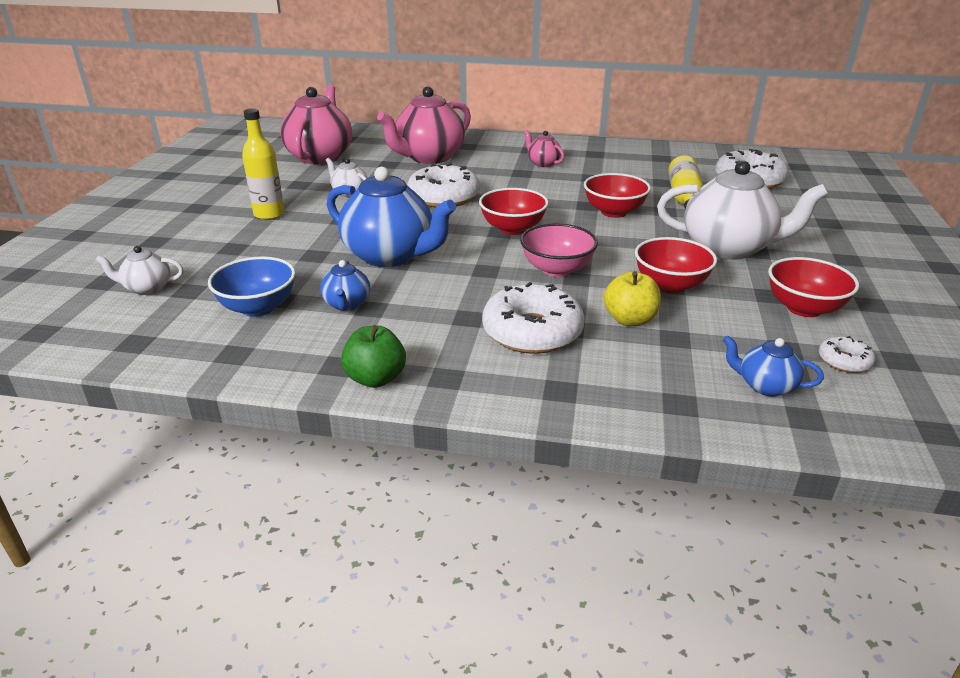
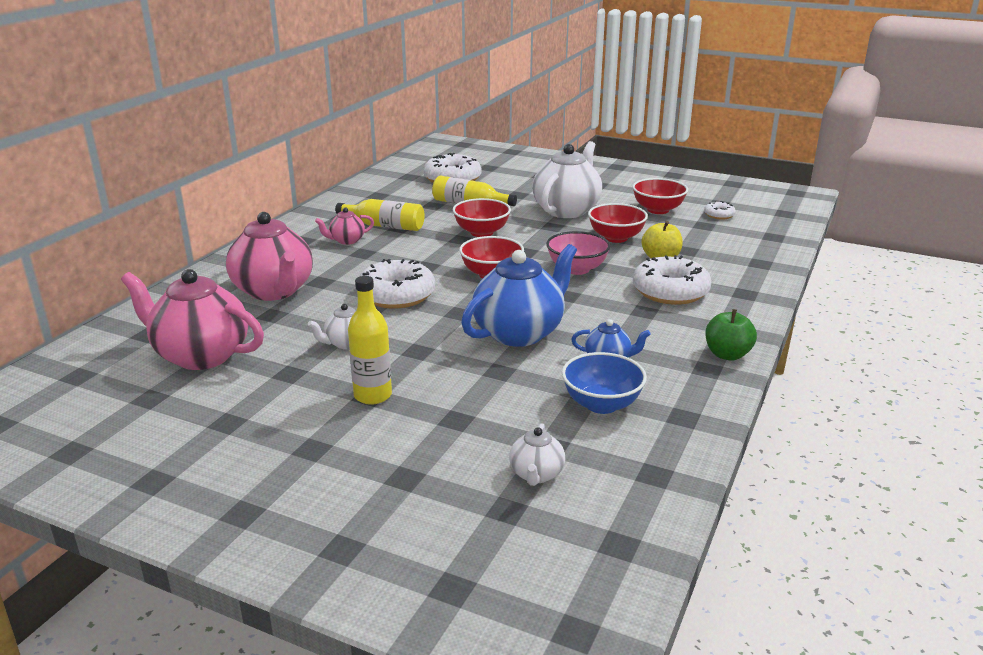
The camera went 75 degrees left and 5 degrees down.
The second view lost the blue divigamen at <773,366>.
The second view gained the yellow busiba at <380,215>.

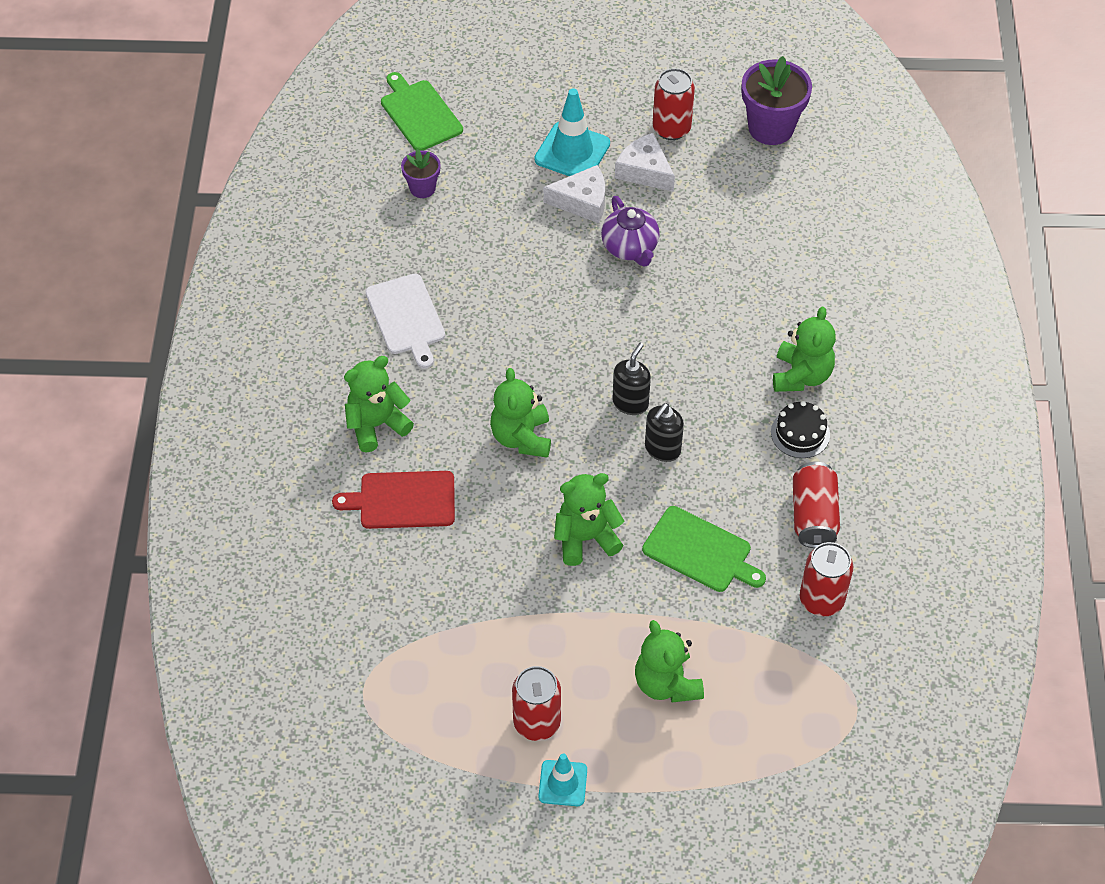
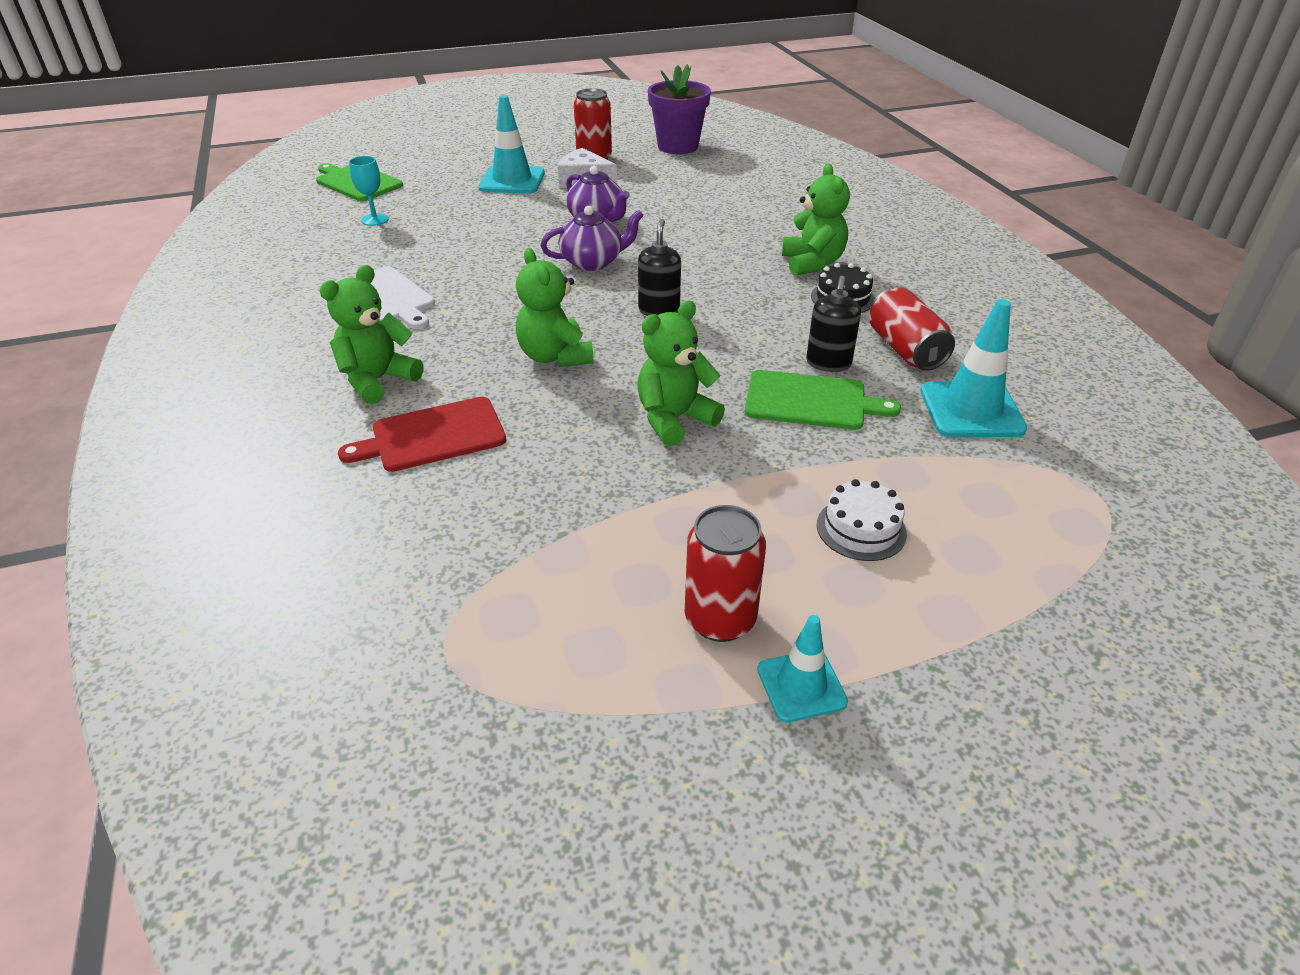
The camera went 20 degrees left and 15 degrees down.
Where the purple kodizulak stood at <421,173>, the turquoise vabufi came to stand at <369,191>.
The second view lost the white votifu at <574,194>.
The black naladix ended up elsewhere, having gone from <664,432> to <833,324>.
Where the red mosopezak stood at <826,579>, the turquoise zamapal came to stand at <973,368>.
Where the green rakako stood at <669,661>, the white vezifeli came to stand at <862,520>.
The second view gained the purple divigamen at <592,238>.

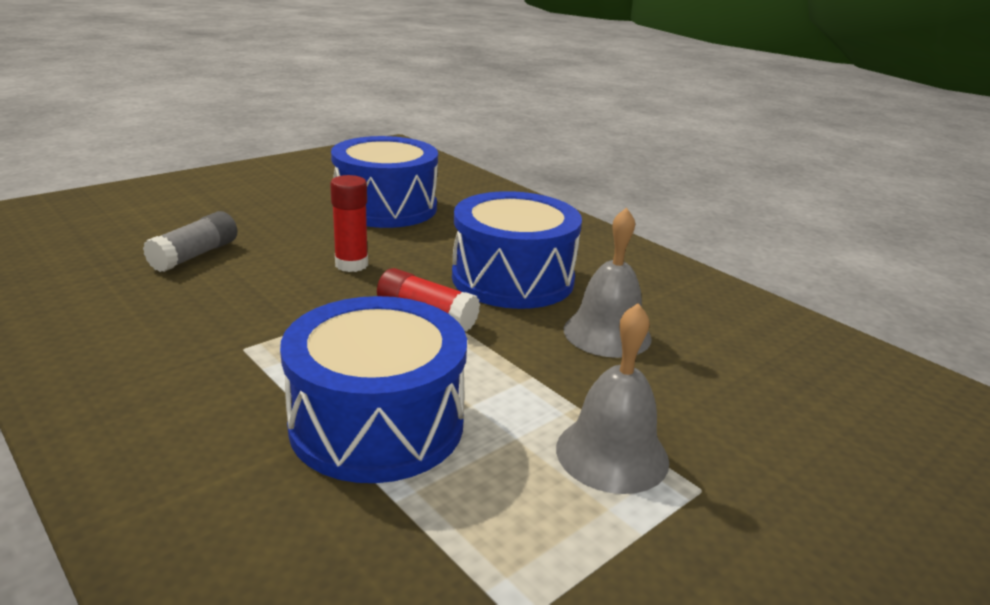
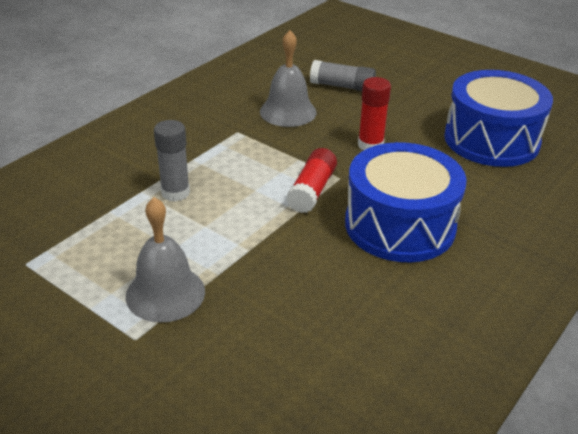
The camera went 80 degrees right and 10 degrees up.
The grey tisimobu ended up elsewhere, having gone from <608,282> to <288,78>.
Where the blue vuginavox stood at <373,389>, the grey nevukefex came to stand at <172,161>.

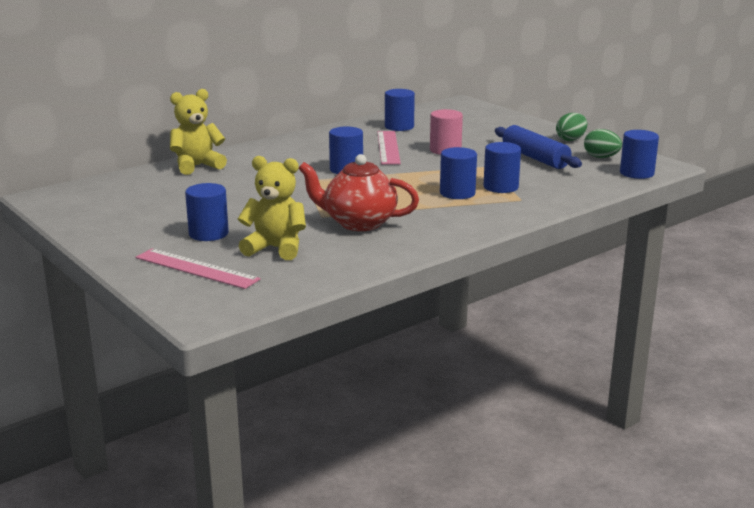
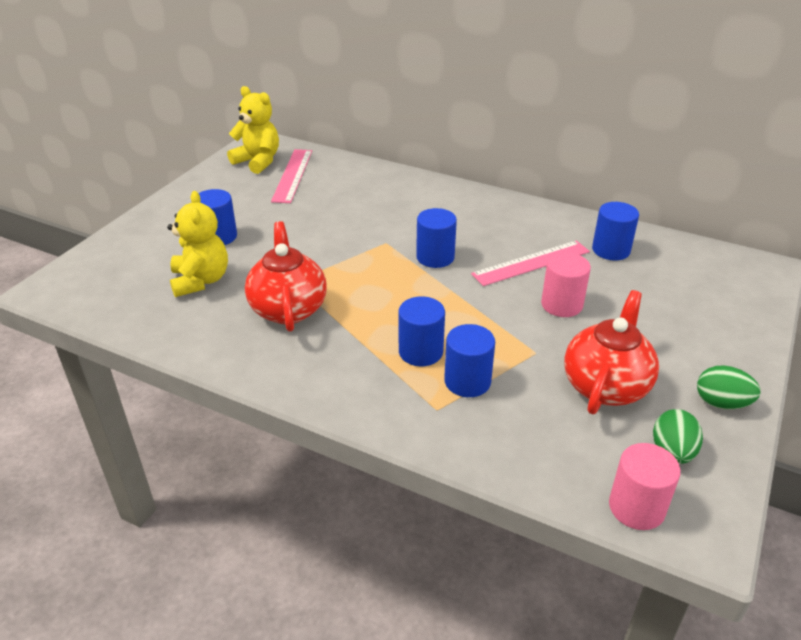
The camera went 65 degrees right and 15 degrees up.
The yellow rakako ended up elsewhere, having gone from <198,132> to <253,130>.
Where the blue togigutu stood at <538,147>, the red divigamen came to stand at <611,352>.
What was the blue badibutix at <639,154> turned into the pink badibutix at <645,486>.
The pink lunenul ended up elsewhere, having gone from <198,268> to <291,176>.

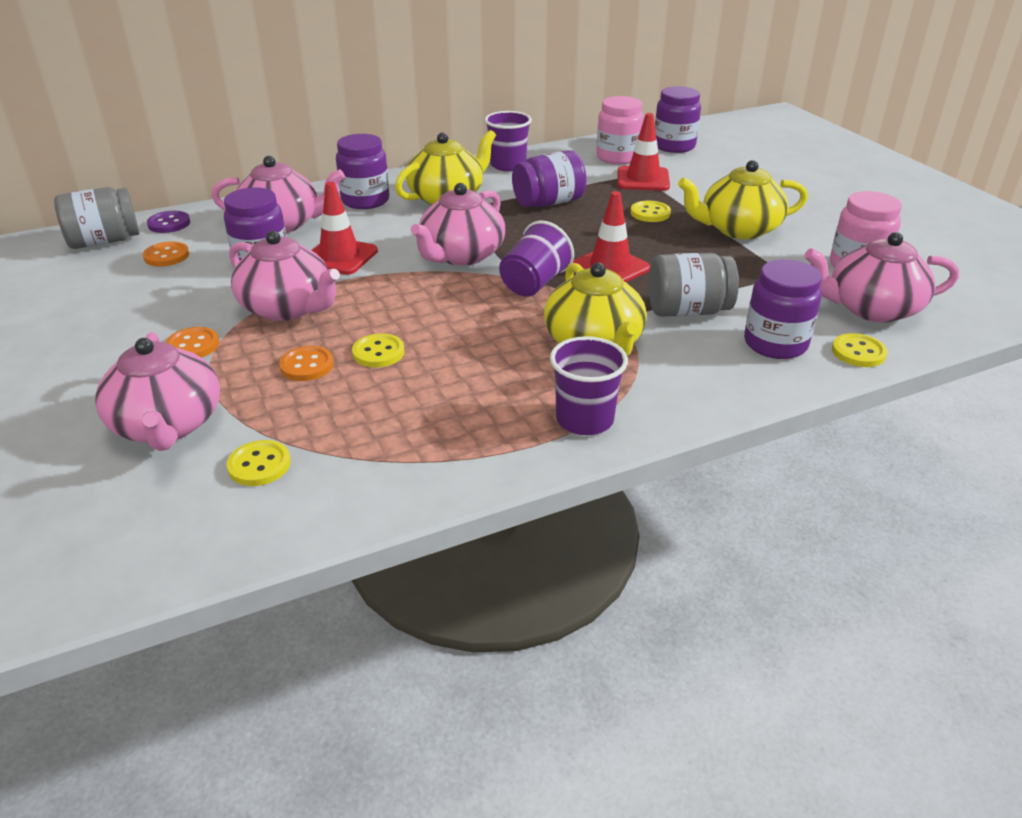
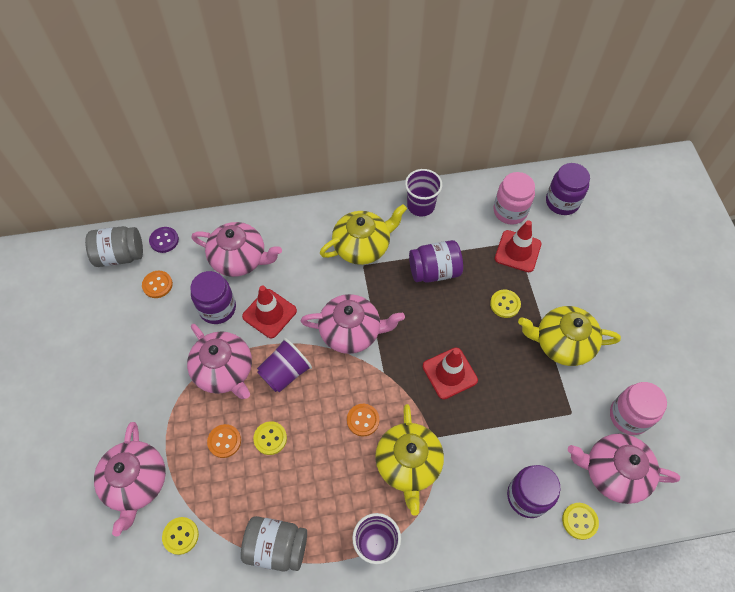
The camera went 15 degrees right and 25 degrees up.
The second view lost the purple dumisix at <362,171>.
The pink divigamen at <458,224> ended up facing another way, 135 degrees counterclockwise from before.
The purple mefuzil ended up elsewhere, having gone from <536,259> to <284,365>.
The grey dumisix ended up elsewhere, having gone from <694,285> to <274,543>.
The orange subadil ended up elsewhere, having gone from <192,342> to <363,420>.

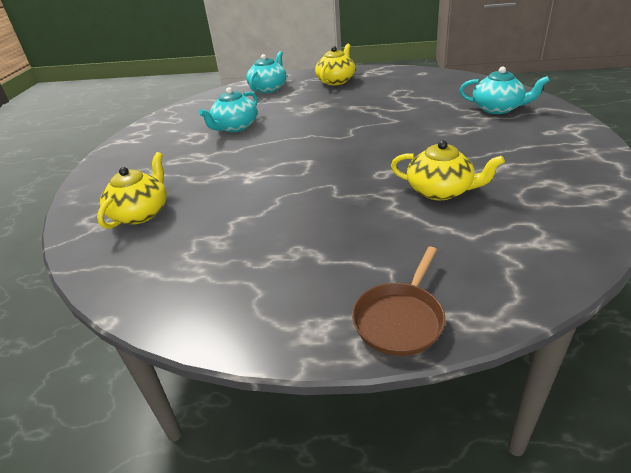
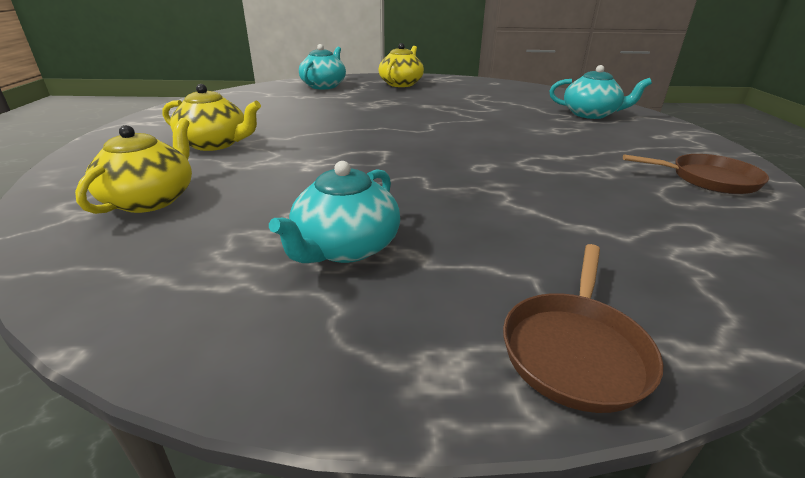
The camera went 10 degrees left and 5 degrees down.
The turquoise divigamen ended up elsewhere, having gone from <228,109> to <334,212>.
The yellow divigamen ended up elsewhere, having gone from <448,170> to <212,117>.
The second view gained the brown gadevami at <696,174>.

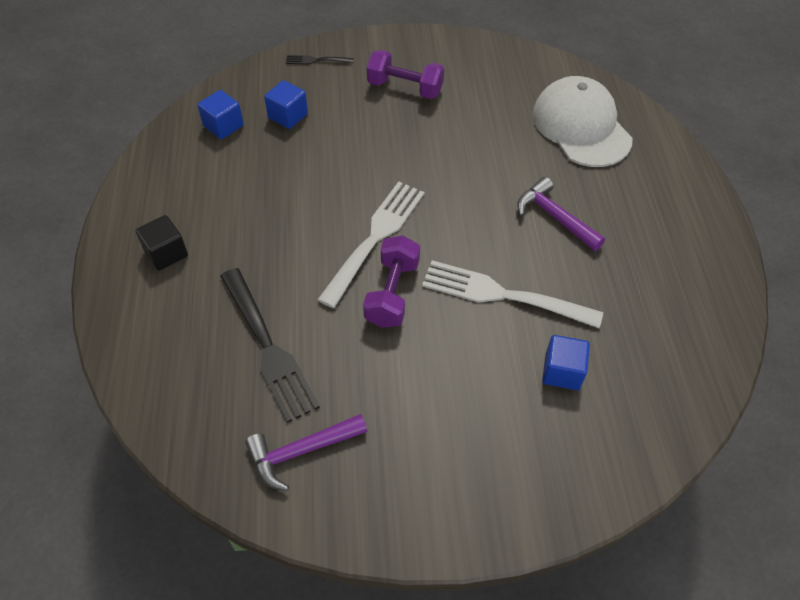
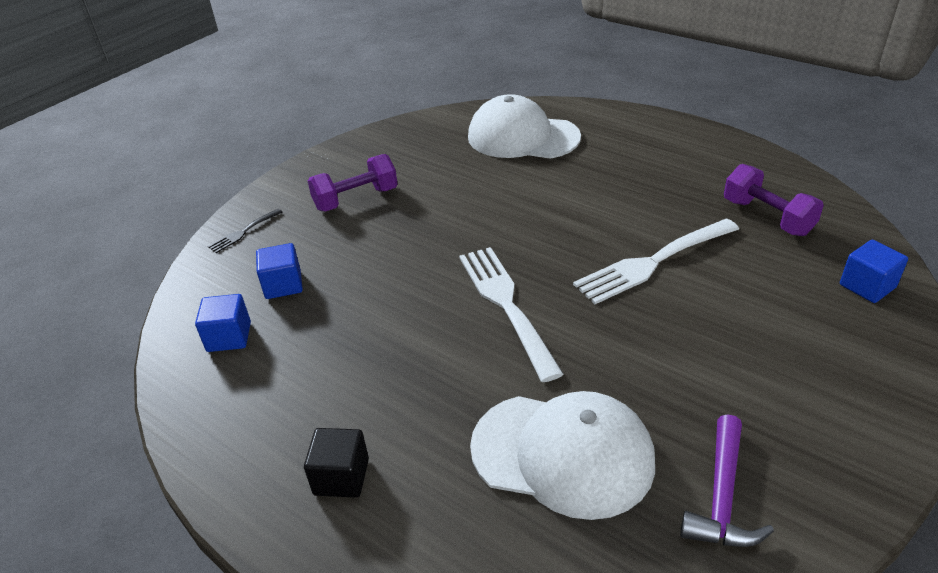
The camera went 45 degrees left and 15 degrees down.
The second view lost the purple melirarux at <561,214>.
The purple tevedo ended up elsewhere, having gone from <391,281> to <774,200>.
Where the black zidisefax stood at <270,345>, the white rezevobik came to stand at <562,455>.
The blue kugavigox ended up elsewhere, having gone from <566,362> to <874,271>.

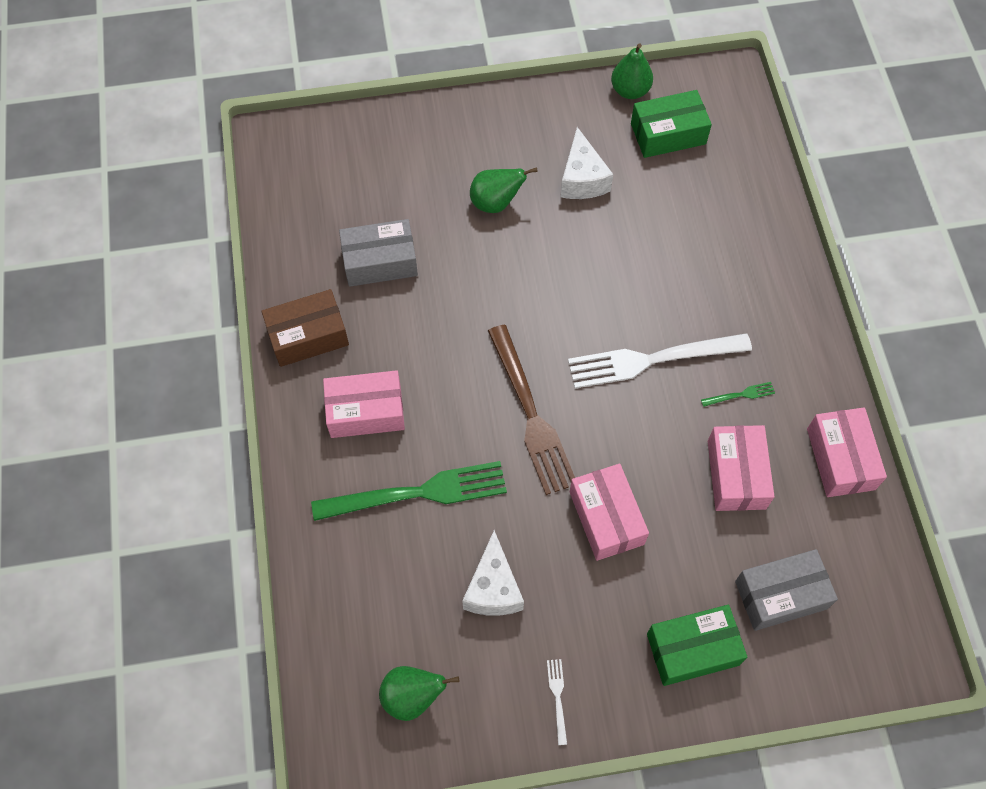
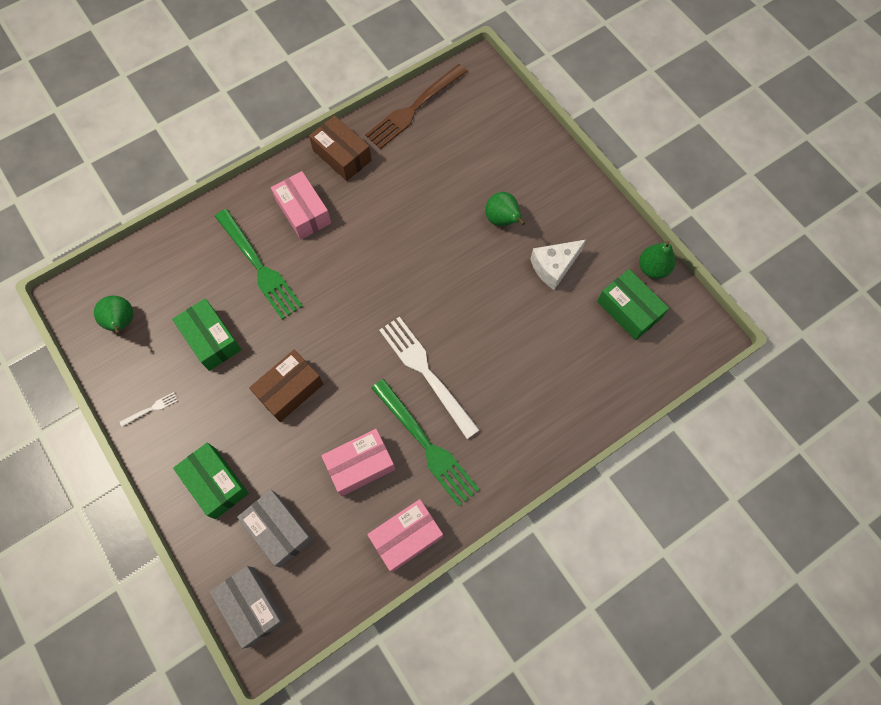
The camera went 65 degrees right and 5 degrees up.
The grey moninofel ended up elsewhere, having gone from <378,253> to <248,607>.
The brown zidisefax ended up elsewhere, having gone from <531,410> to <416,106>.
The size of the green zidisefax at <738,394> changed by a factor of 2.48.
What was the pink moninofel at <609,512> turned into the brown moninofel at <286,386>.
Where the white votifu stood at <493,573>, the green moninofel came to stand at <207,334>.

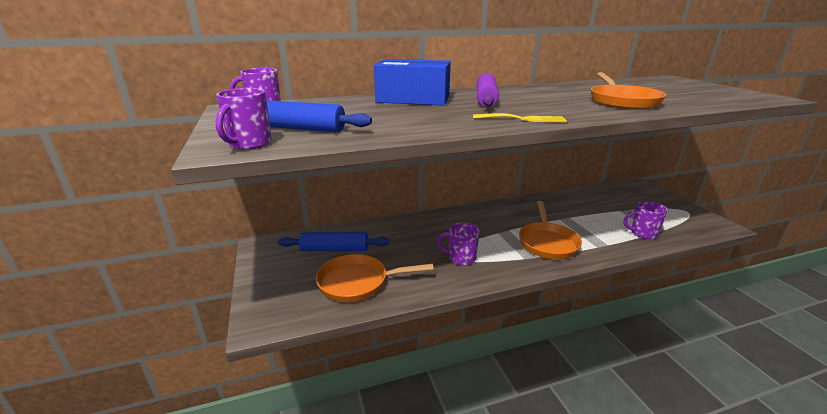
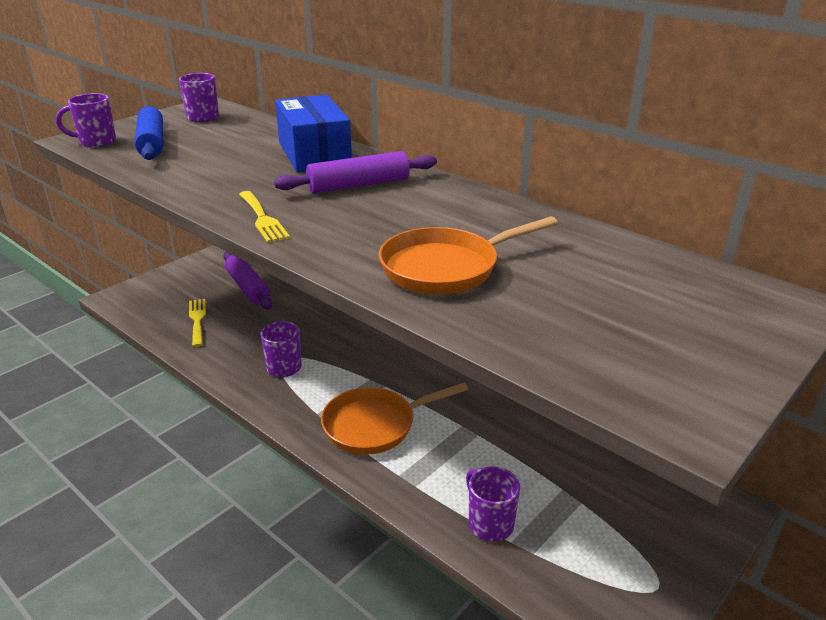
The camera went 60 degrees right and 5 degrees up.
What was the blue togigutu at <333,241> turned into the purple togigutu at <247,281>.
Where the orange gadevami stood at <375,278>, the yellow zidisefax came to stand at <197,323>.

